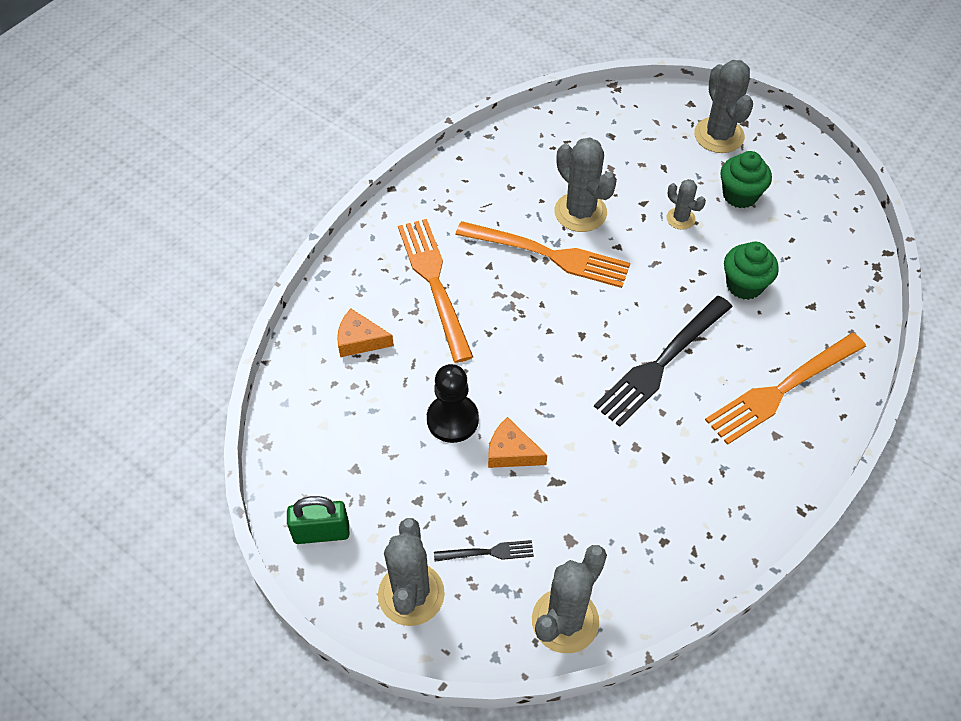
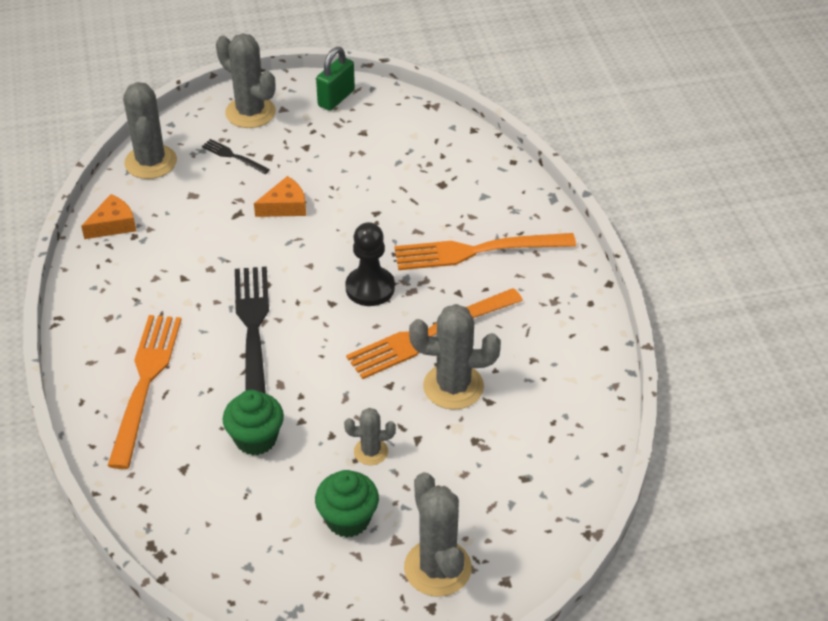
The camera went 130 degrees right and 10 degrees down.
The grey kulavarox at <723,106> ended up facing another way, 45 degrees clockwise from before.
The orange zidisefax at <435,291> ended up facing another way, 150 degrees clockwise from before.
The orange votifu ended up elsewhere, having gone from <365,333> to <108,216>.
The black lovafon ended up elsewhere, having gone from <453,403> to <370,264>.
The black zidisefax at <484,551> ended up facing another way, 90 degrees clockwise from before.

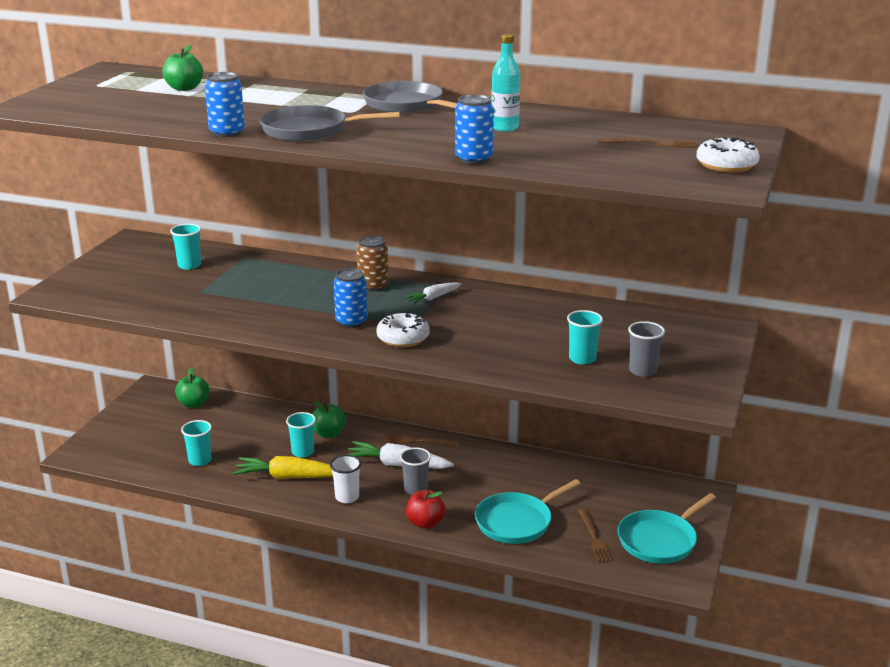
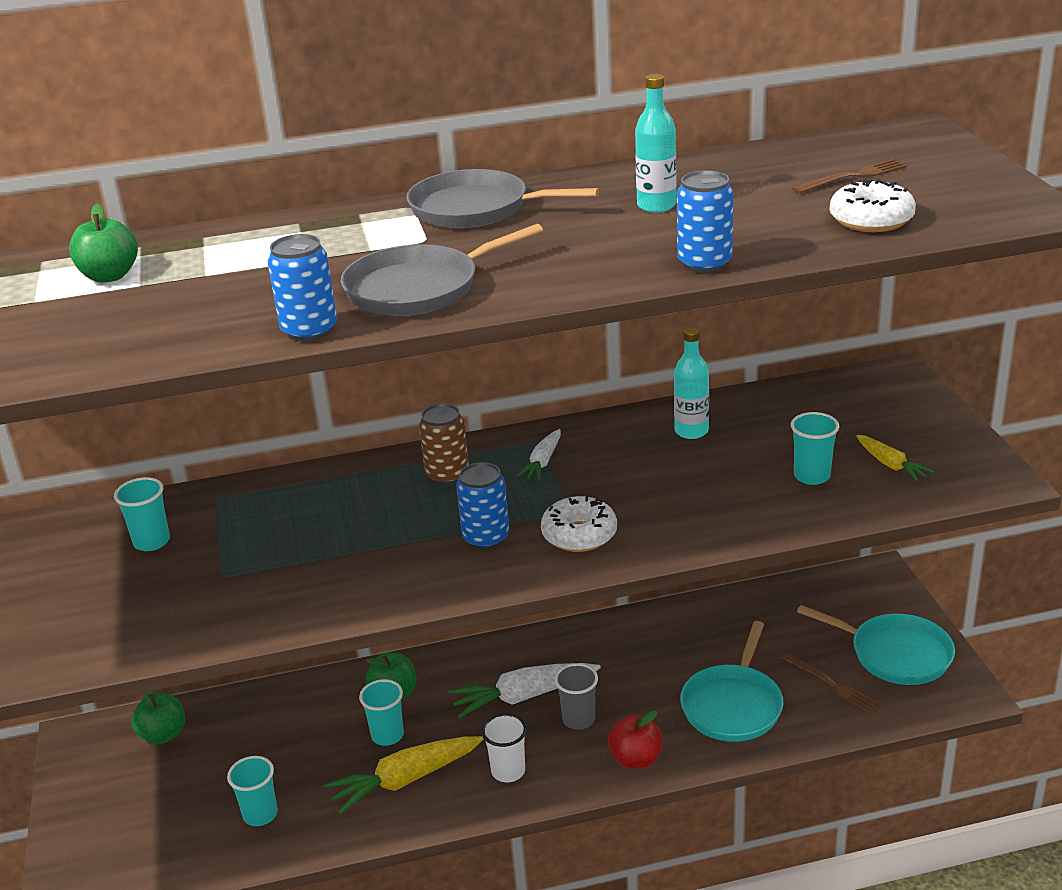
The camera went 30 degrees left and 5 degrees up.
The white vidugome ended up elsewhere, having gone from <728,155> to <873,205>.
Where the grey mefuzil stood at <646,349>, the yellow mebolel came to stand at <895,458>.
The second view lost the brown zidisefax at <422,440>.
The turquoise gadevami at <667,528> ended up facing another way, 75 degrees counterclockwise from before.
The second view gained the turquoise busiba at <691,383>.

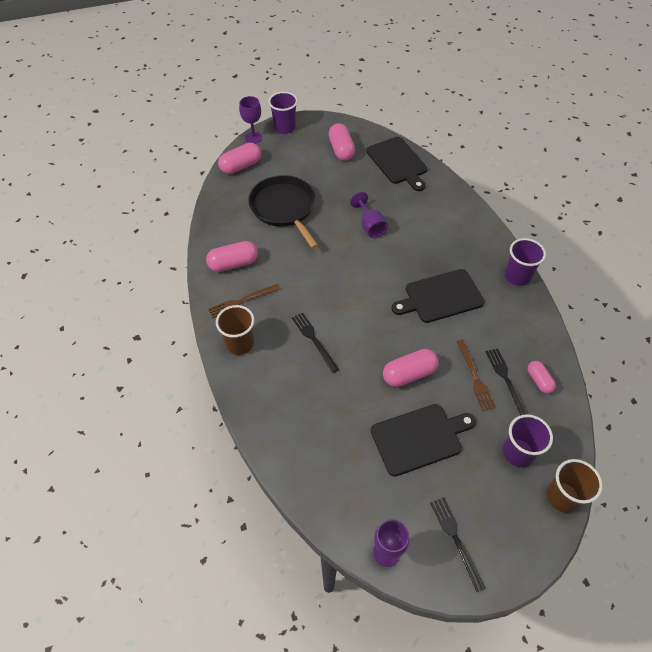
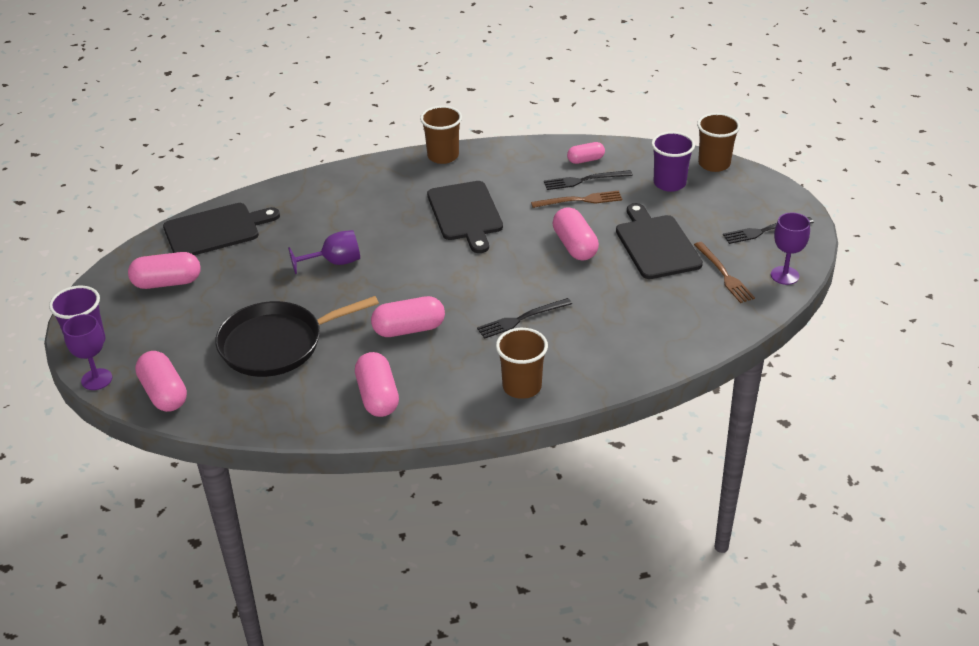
The camera went 85 degrees left and 15 degrees down.
What was the purple mefuzil at <525,262> turned into the brown mefuzil at <441,135>.
The brown zidisefax ended up elsewhere, having gone from <244,301> to <724,272>.
The second view gained the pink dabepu at <408,316>.

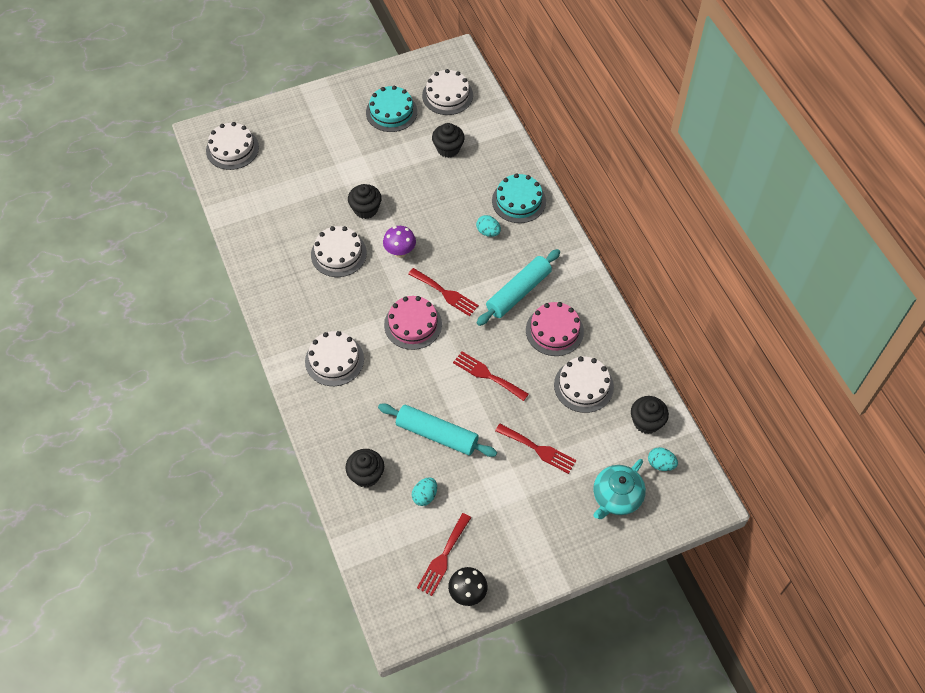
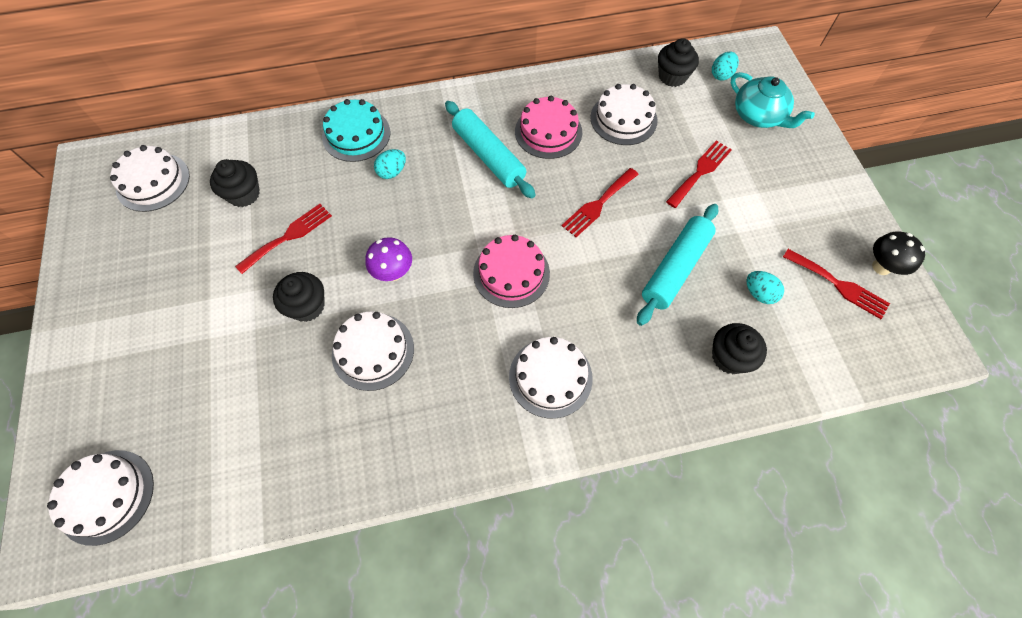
The camera went 80 degrees left and 5 degrees up.
The second view lost the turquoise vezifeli at <391,109>.
The red zidisefax ended up elsewhere, having gone from <443,292> to <283,239>.

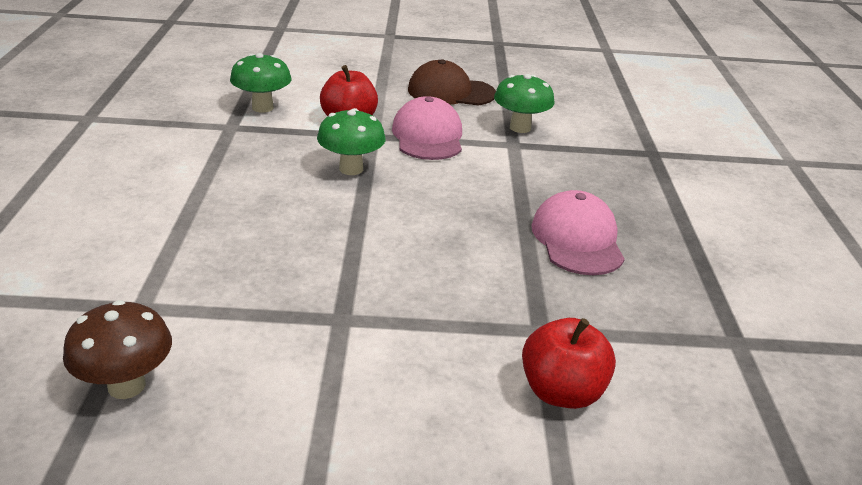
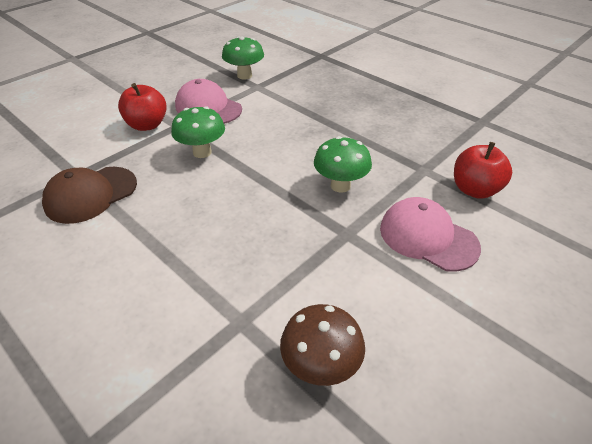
The camera went 45 degrees left and 10 degrees up.
The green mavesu ended up elsewhere, having gone from <260,83> to <343,164>.
The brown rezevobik ended up elsewhere, having gone from <452,82> to <89,195>.
The pink rezevobik ended up elsewhere, having gone from <578,232> to <430,234>.

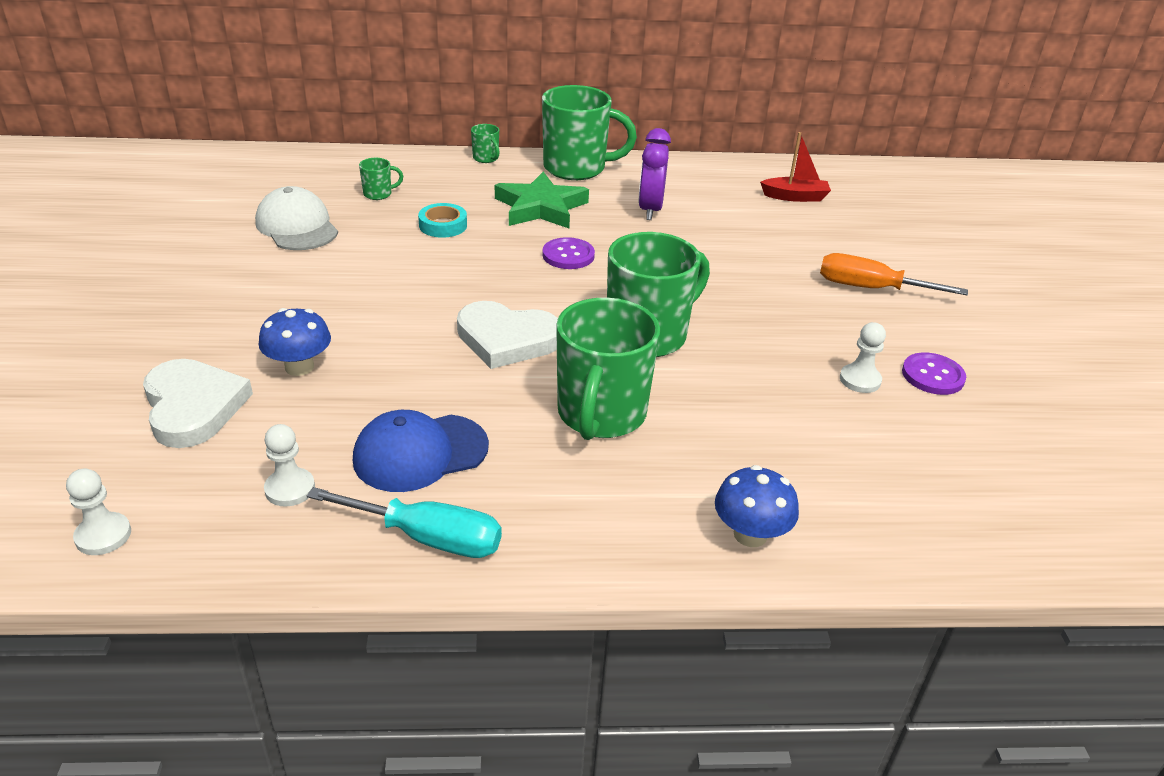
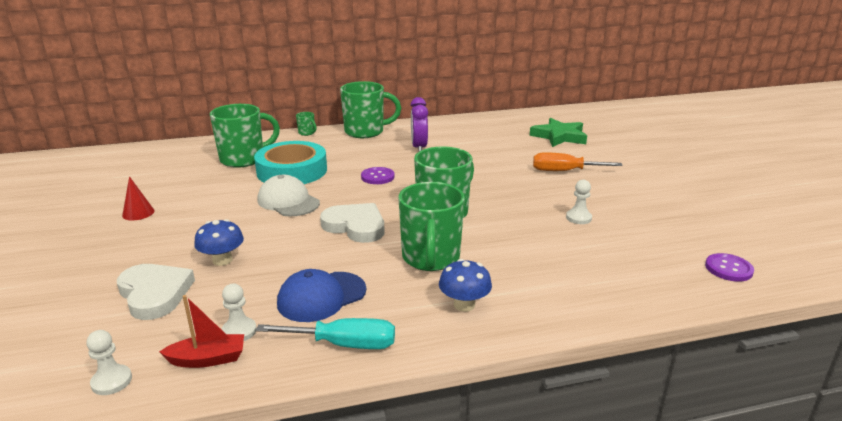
The camera went 10 degrees left and 10 degrees down.
The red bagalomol ended up elsewhere, having gone from <795,167> to <201,331>.
The size of the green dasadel at <381,179> changed by a factor of 2.37.
The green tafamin ended up elsewhere, having gone from <542,200> to <558,132>.
The white rezevobik ended up elsewhere, having gone from <296,218> to <288,196>.
The size of the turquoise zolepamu at <442,220> changed by a factor of 2.24.
The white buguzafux at <507,335> ended up facing another way, 150 degrees counterclockwise from before.
The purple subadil ended up elsewhere, having gone from <934,373> to <729,267>.
The blue mavesu ended up elsewhere, having gone from <757,506> to <465,285>.
The second view gained the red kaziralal at <138,198>.

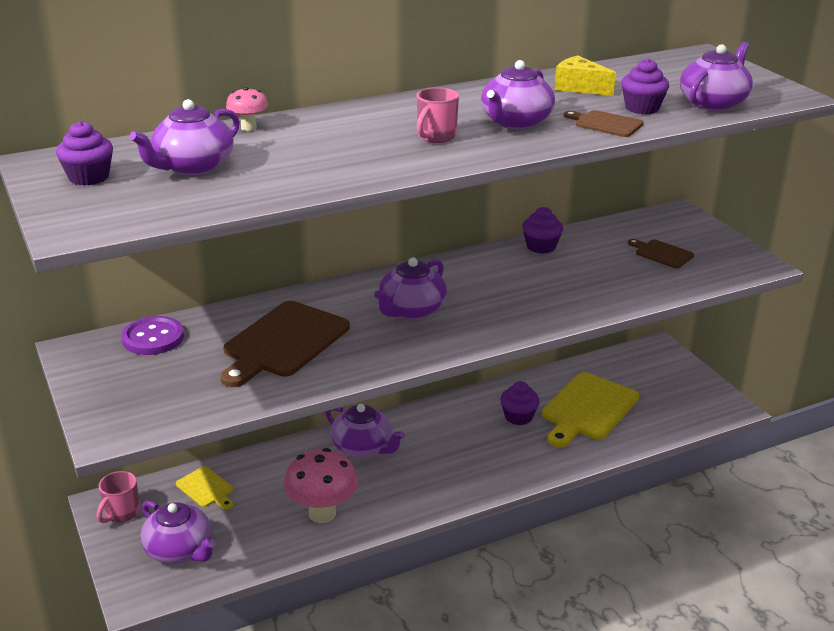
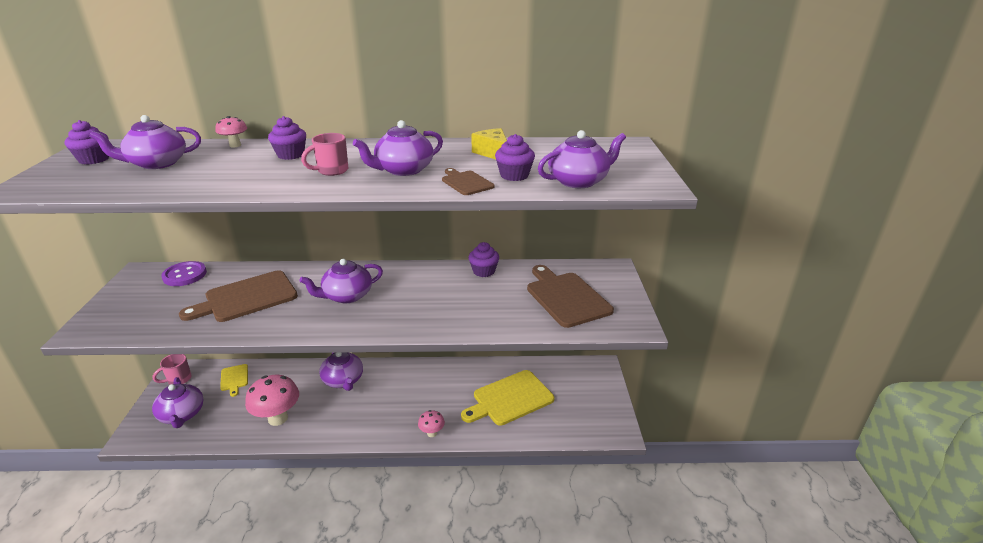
The camera went 25 degrees right and 0 degrees up.
The size of the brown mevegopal at <661,253> changed by a factor of 1.99.
The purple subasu ended up elsewhere, having gone from <520,403> to <287,138>.
The second view gained the pink mavesu at <431,423>.

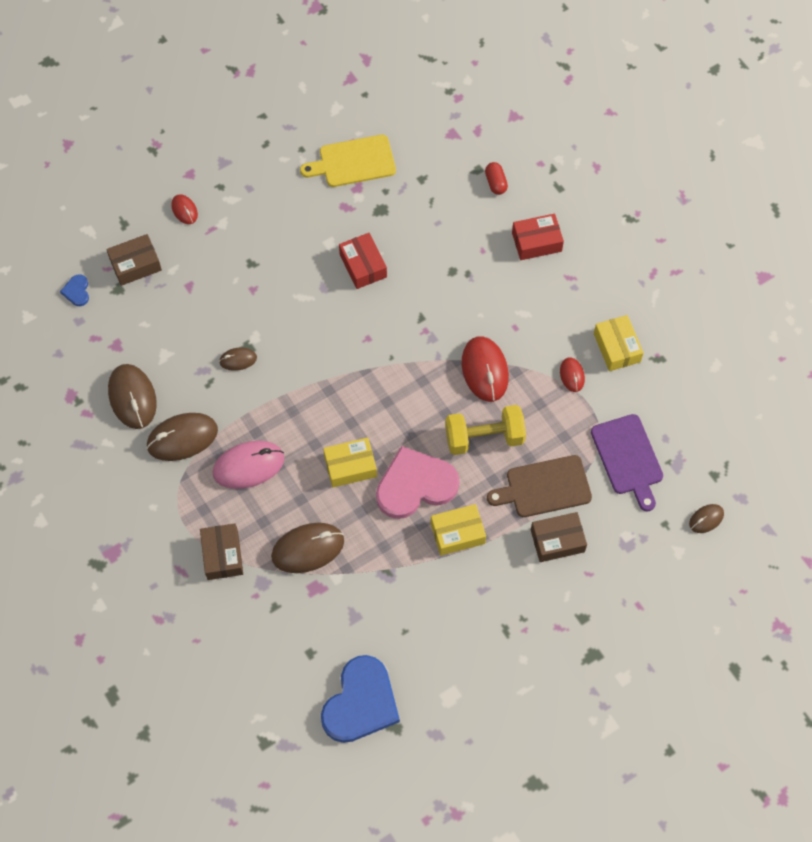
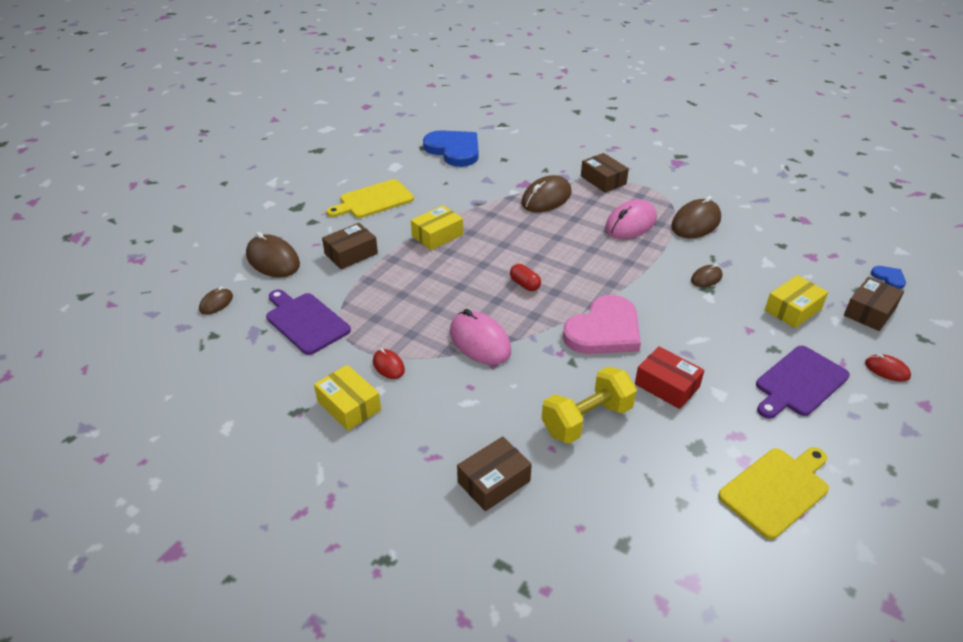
The camera went 155 degrees right and 25 degrees down.
The red dabepu ended up elsewhere, having gone from <496,178> to <525,277>.
What was the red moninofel at <538,237> turned into the brown moninofel at <494,474>.
What was the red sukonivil at <485,369> turned into the pink sukonivil at <480,337>.
The brown sukonivil ended up elsewhere, having gone from <132,396> to <273,254>.
The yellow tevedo ended up elsewhere, having gone from <485,430> to <589,405>.
The yellow moninofel ended up elsewhere, having gone from <350,462> to <796,301>.
The pink buguzafux ended up elsewhere, having gone from <418,482> to <602,324>.
The second view lost the brown mevegopal at <539,486>.
The blue buguzafux at <360,699> ended up facing another way, 135 degrees clockwise from before.
The second view gained the yellow mevegopal at <370,198>.
The second view gained the purple mevegopal at <803,382>.

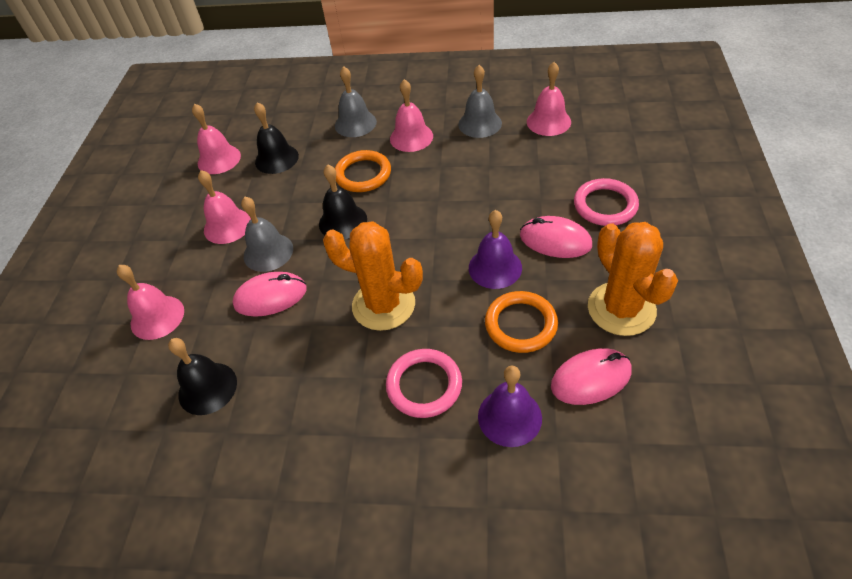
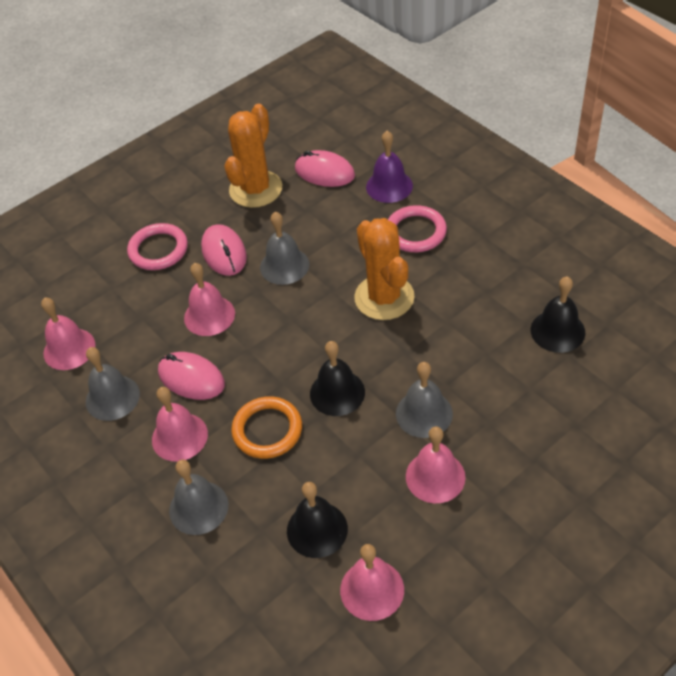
The camera went 135 degrees left and 0 degrees up.
What was the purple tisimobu at <495,249> turned into the grey tisimobu at <284,248>.
The pink tisimobu ended up elsewhere, having gone from <150,302> to <209,299>.
The pink sukonivil ended up elsewhere, having gone from <270,294> to <191,376>.
The second view lost the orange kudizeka at <521,322>.

